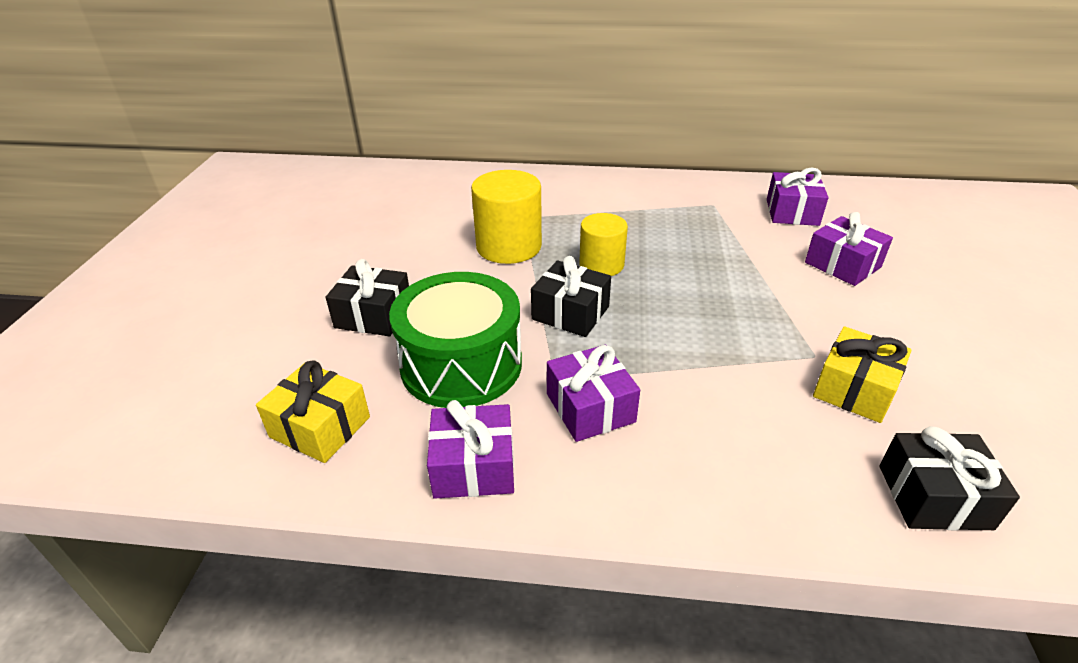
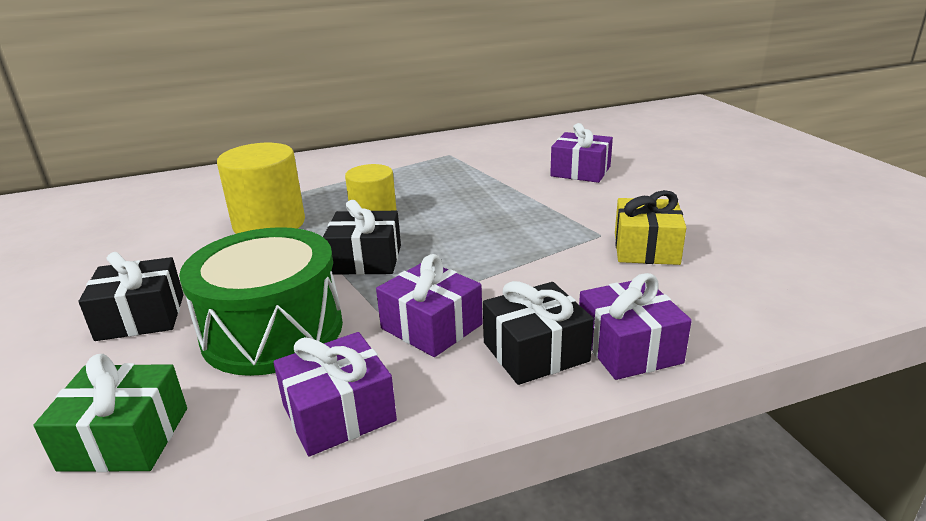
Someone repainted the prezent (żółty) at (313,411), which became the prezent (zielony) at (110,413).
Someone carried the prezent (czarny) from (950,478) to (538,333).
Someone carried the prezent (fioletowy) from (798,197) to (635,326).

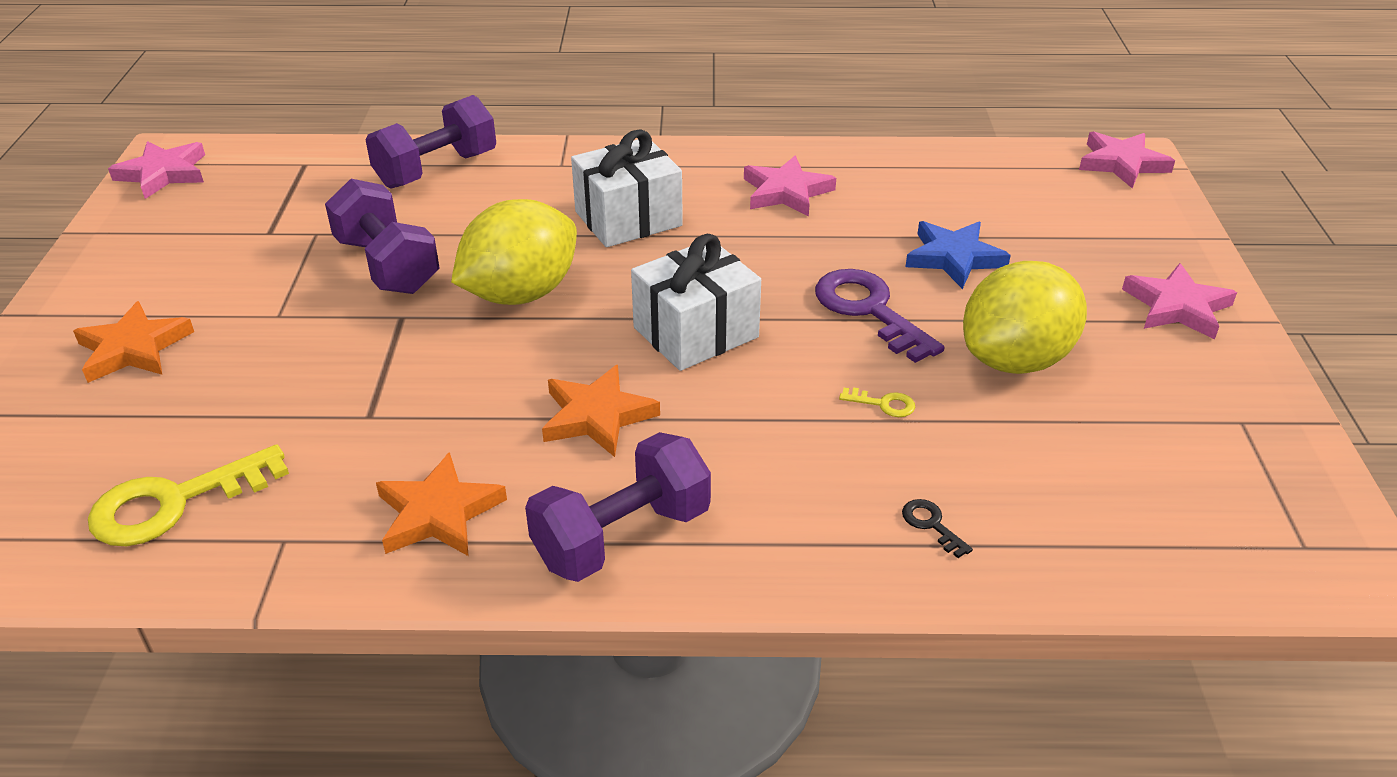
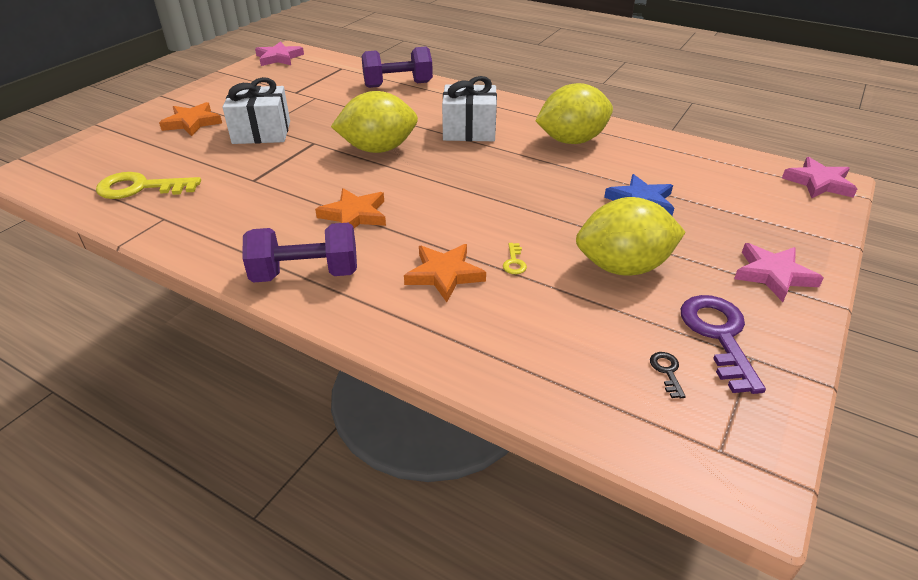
Someone carried the prezent (biały) from (696,302) to (256,110).
Someone carried the gwiazda (pomarańczowy) from (441,504) to (445,273).
Someone rotated the klucz (żółty) at (877,402) by 45 degrees clockwise.
Someone swapped the gwiazda (różowy) at (790,186) for the cytryna (żółty) at (574,113).
Someone carried the klucz (czarny) from (937,528) to (668,375).
Someone carried the klucz (fioletowy) from (880,316) to (723,344).
Someone took away the hantel (fioletowy) at (382,236).

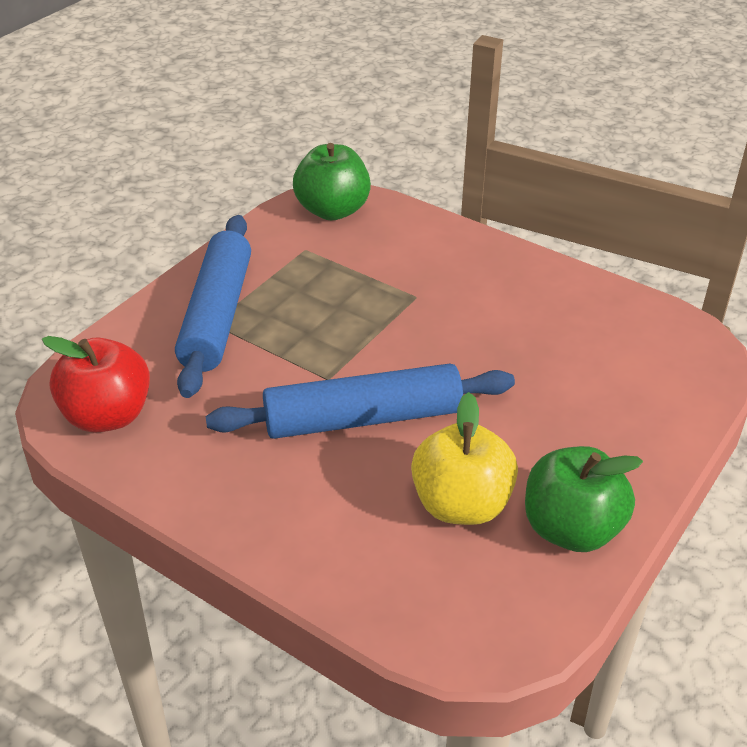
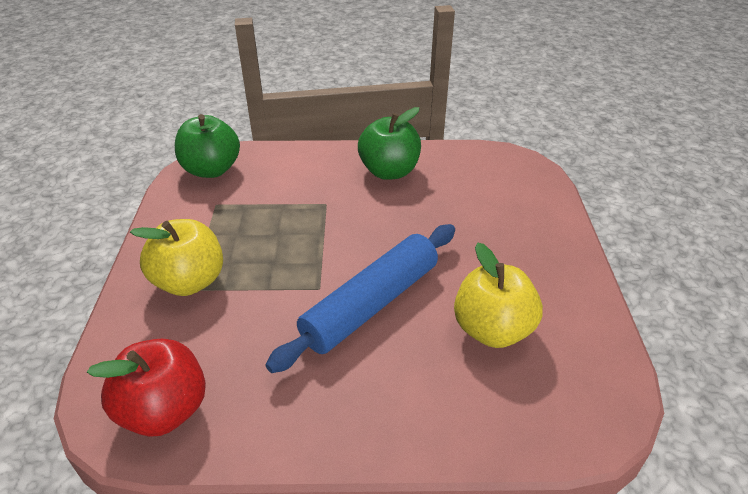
Someone swapped the wałek do ciasta (niebieski) at (213,306) for the jabłko (żółty) at (176,257).
Someone carried the jabłko (zielony) from (584,499) to (389,143).

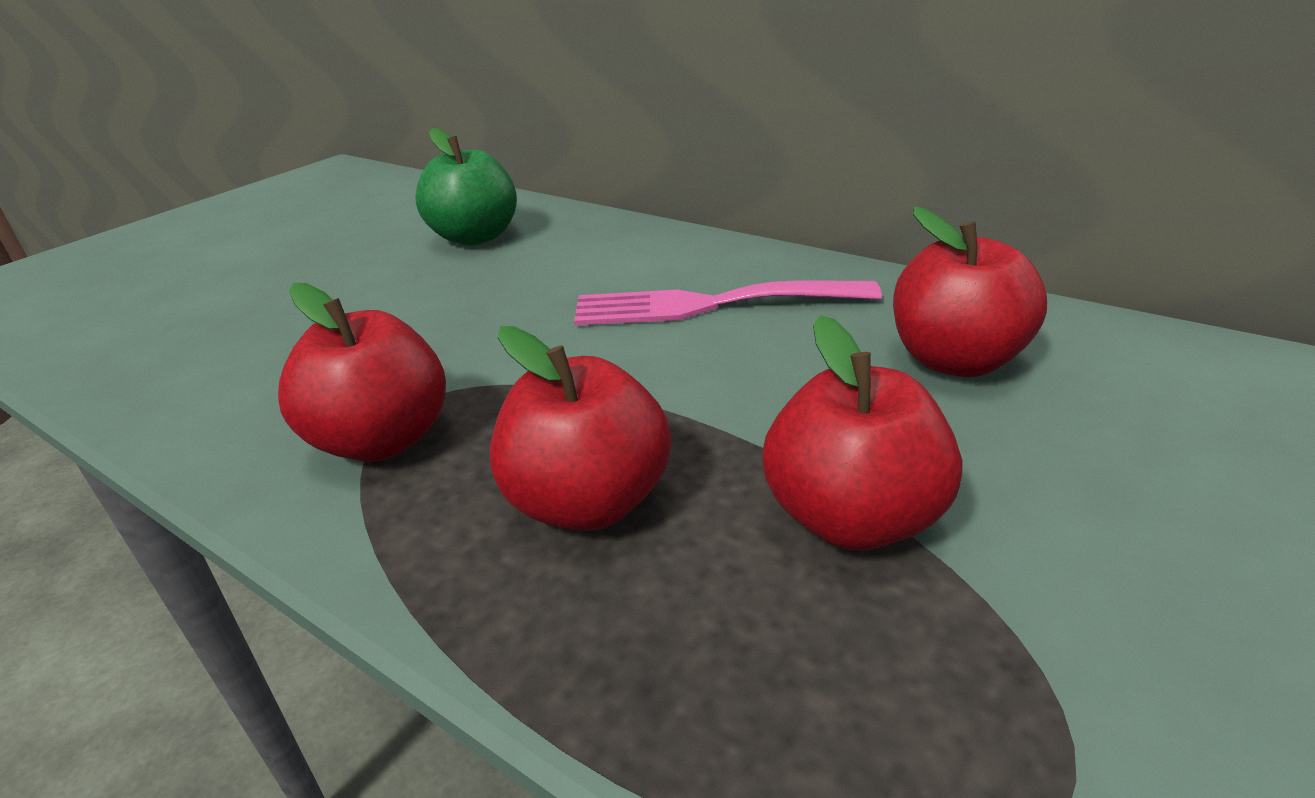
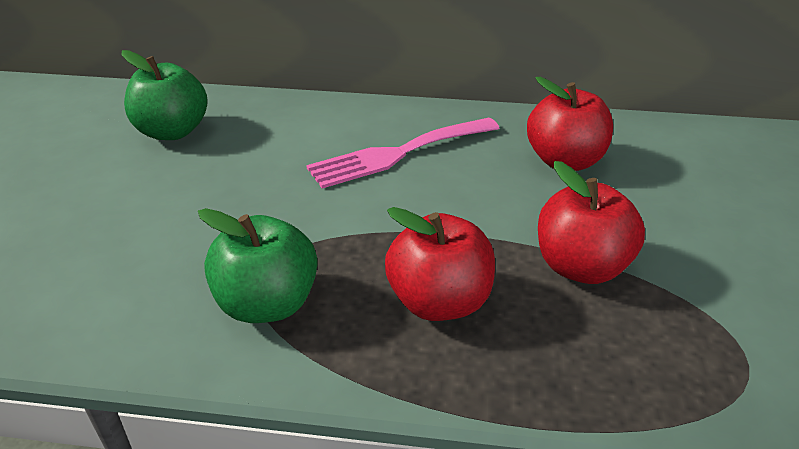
Someone repainted the jabłko (czerwony) at (362,372), which became the jabłko (zielony) at (258,265).

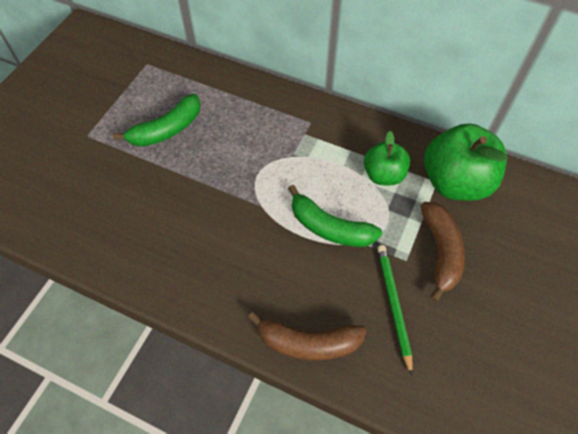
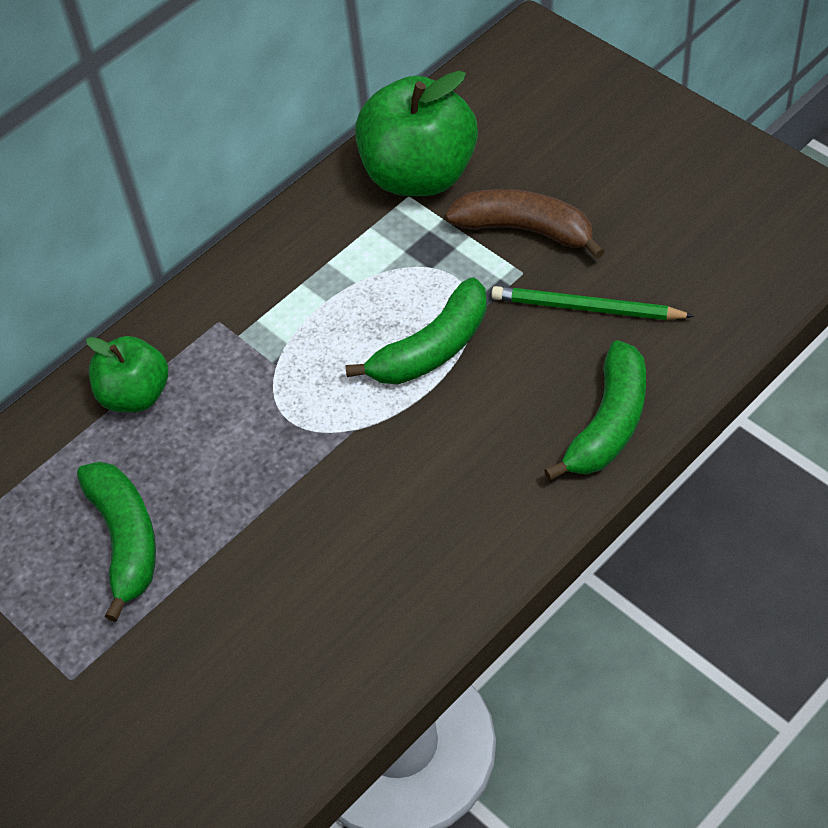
Someone carried the jabłko (zielony) from (387,158) to (127,374).
Someone repainted the banan (brązowy) at (307,336), which became the banan (zielony) at (595,410).

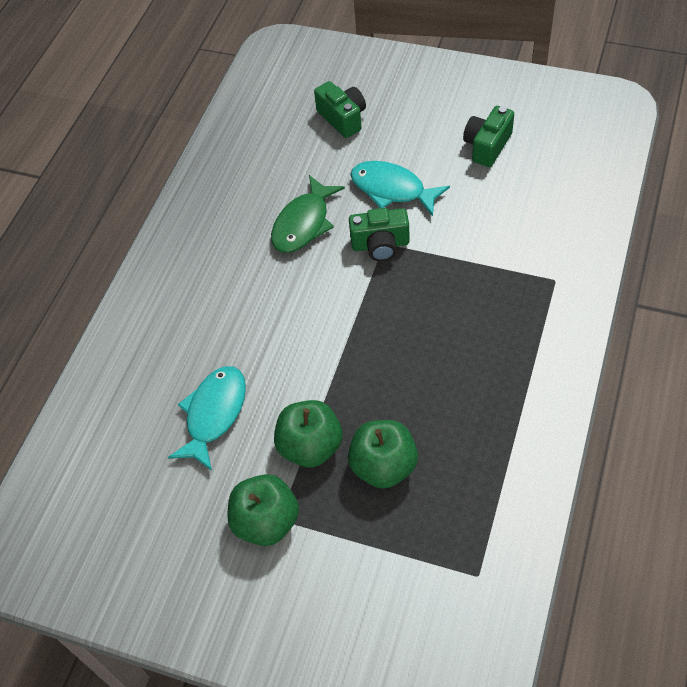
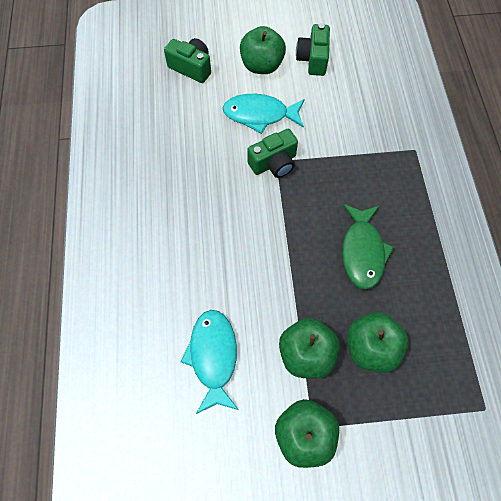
Someone put down the jabłko (zielony) at (263,50).
Someone carried the ryba (zielony) from (308,214) to (368,247).

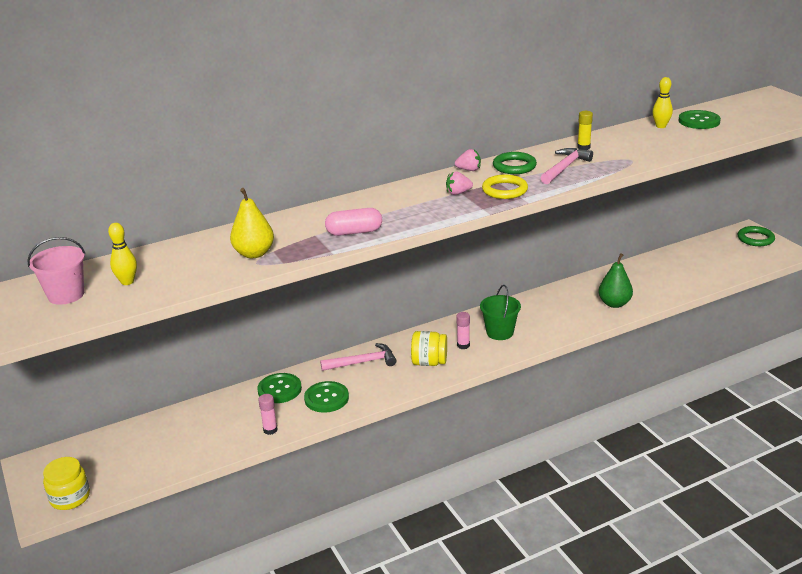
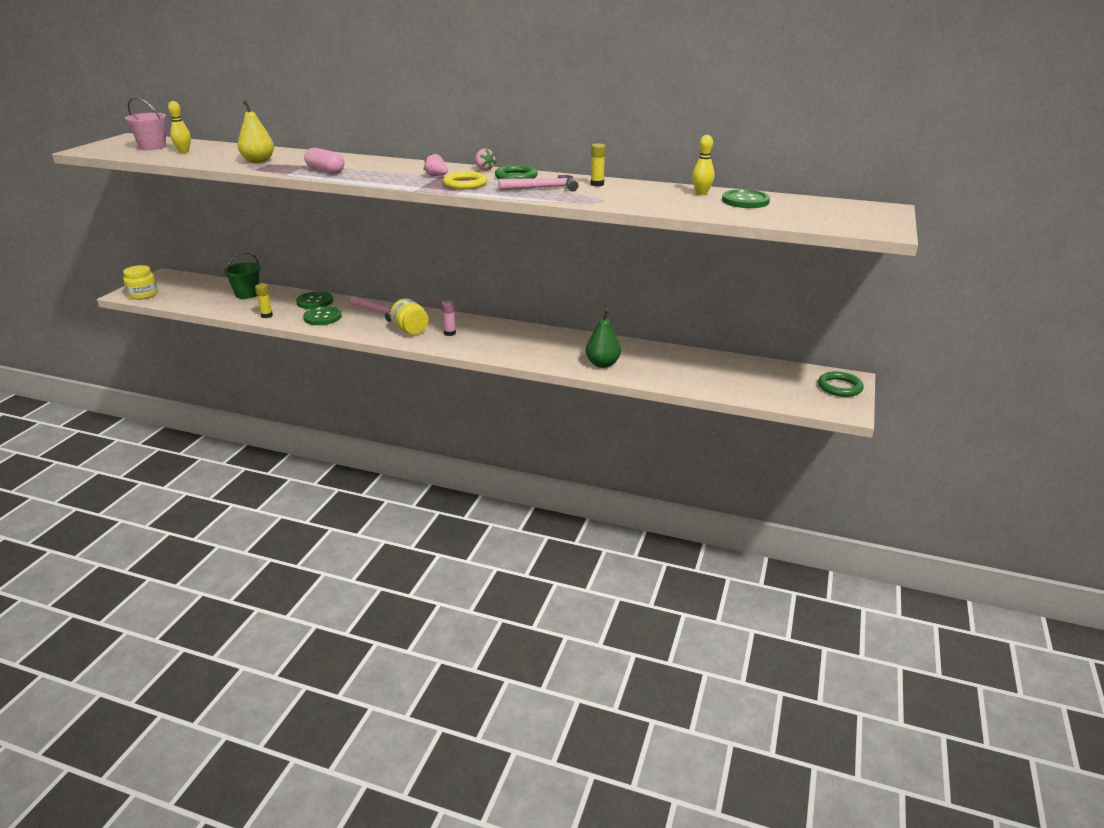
Someone carried the wiadro (zielony) from (500,312) to (242,275).
Someone repainted the klej w sztyfcie (różowy) at (268,414), which became the klej w sztyfcie (żółty) at (264,301).

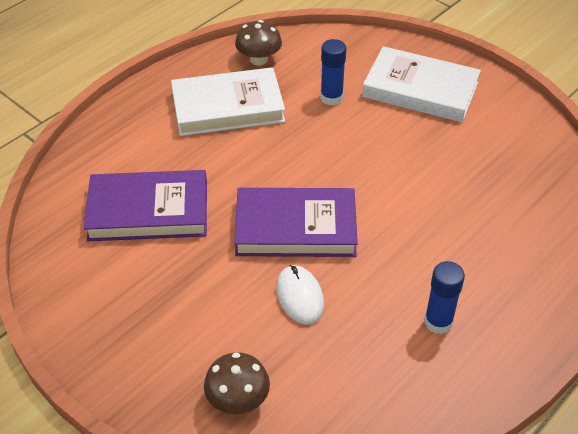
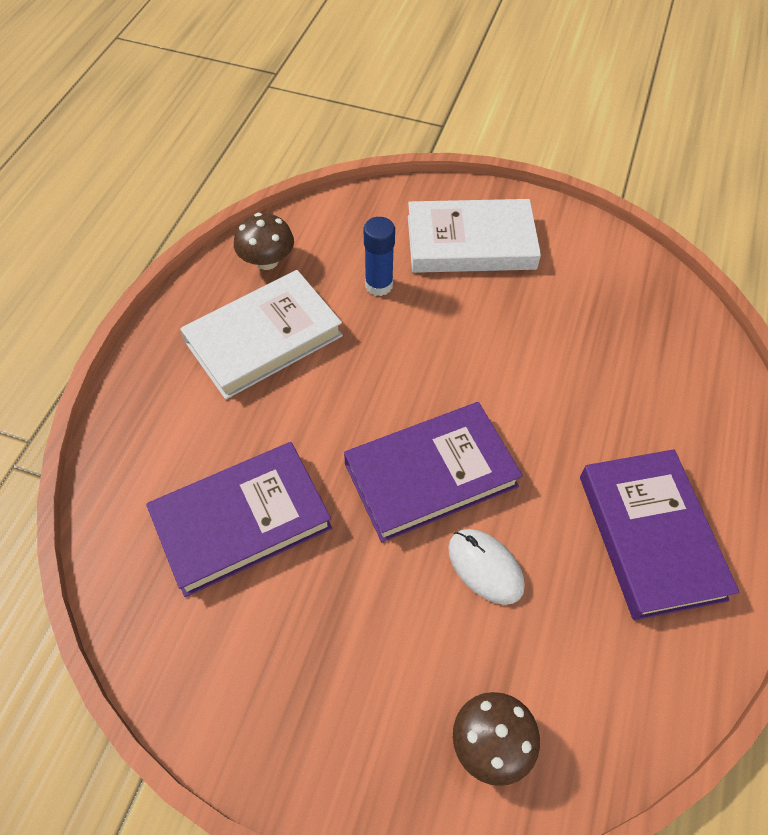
Someone swapped the klej w sztyfcie (niebieski) at (445,297) for the książka (fioletowy) at (659,535).

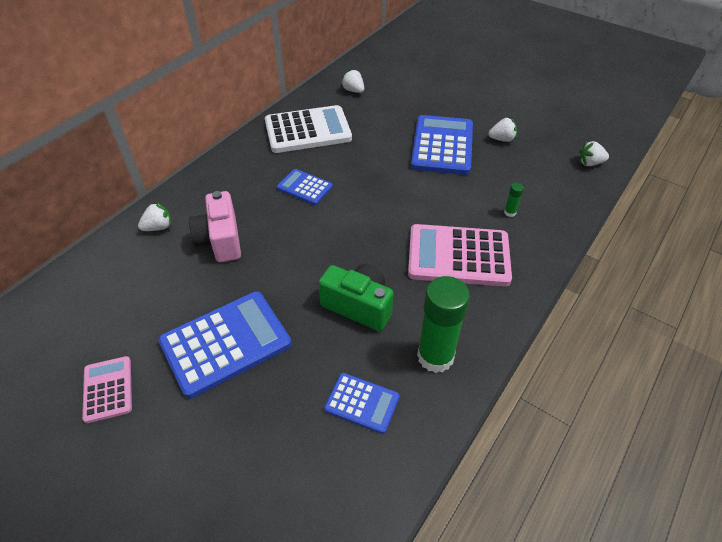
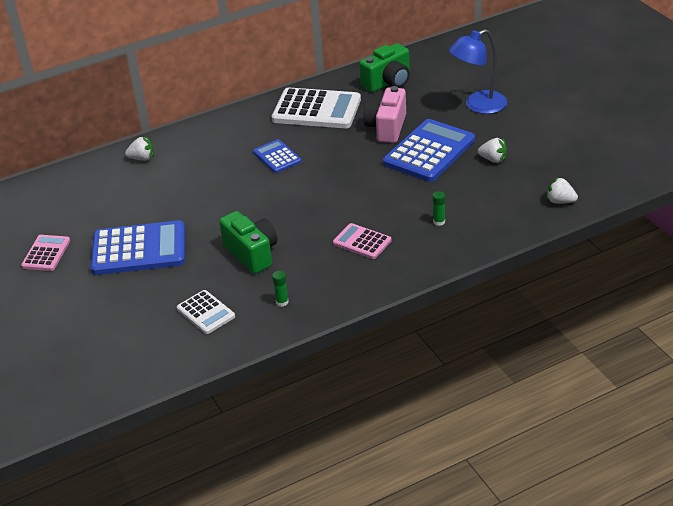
Someone repainted the kalkulator (niebieski) at (362,403), which became the kalkulator (biały) at (206,312).
Someone scaled the klej w sztyfcie (zielony) at (443,324) by 0.40.
Someone scaled the kalkulator (różowy) at (460,255) by 0.54.
Someone swapped the truskawka (biały) at (352,81) for the aparat fotograficzny (zielony) at (384,67).
Someone carried the aparat fotograficzny (różowy) from (215,226) to (385,114).
Someone put down the lampka (niebieski) at (478,71).

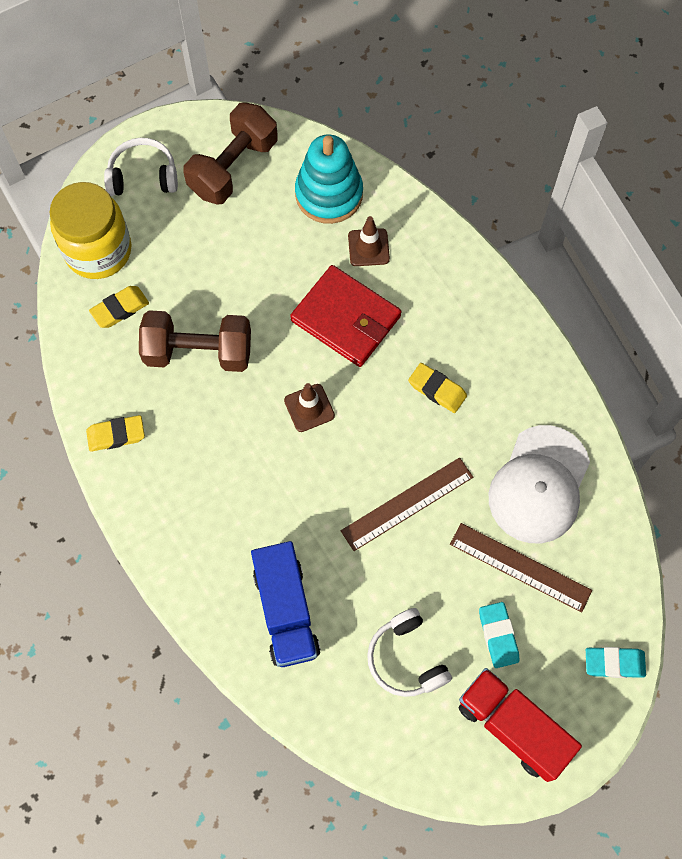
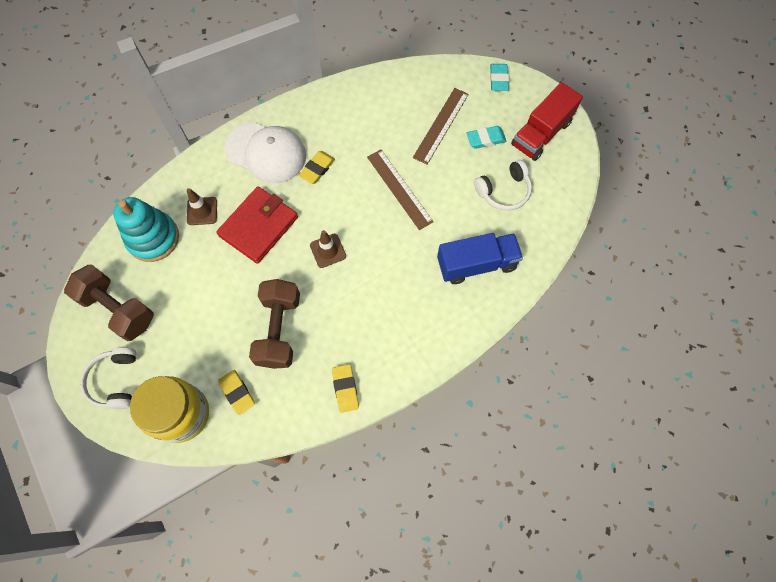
Someone carried the czapka (biały) from (539,484) to (265,152).

